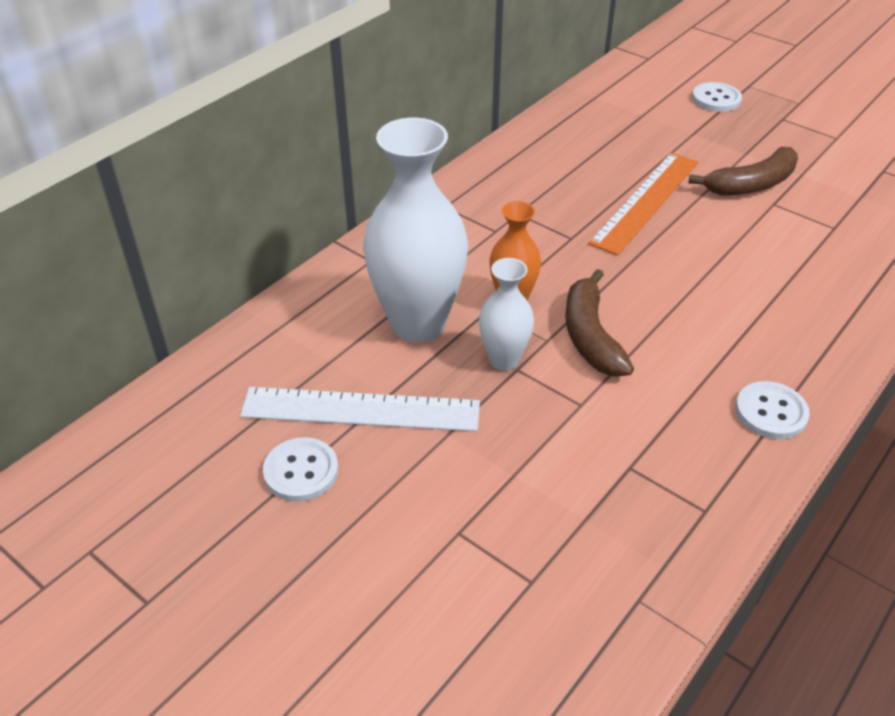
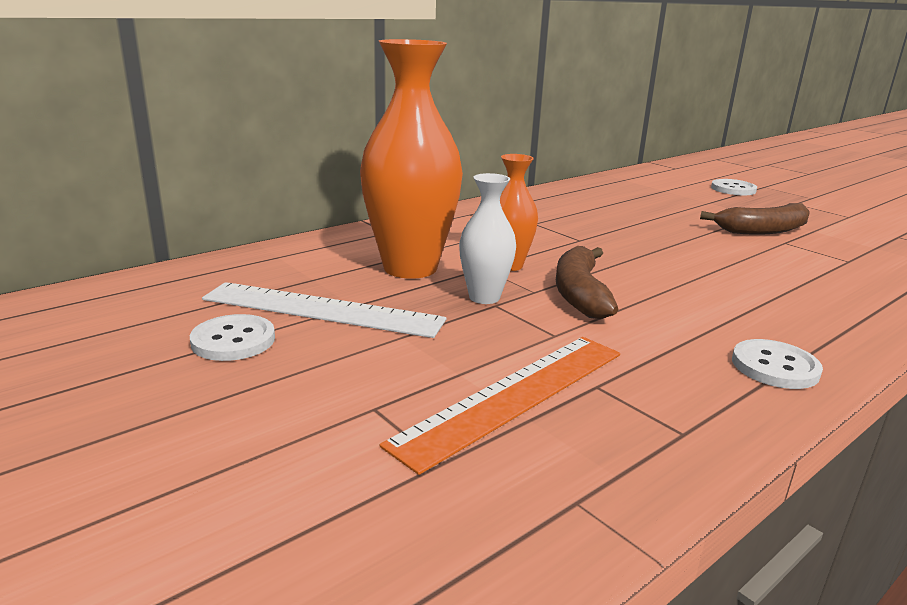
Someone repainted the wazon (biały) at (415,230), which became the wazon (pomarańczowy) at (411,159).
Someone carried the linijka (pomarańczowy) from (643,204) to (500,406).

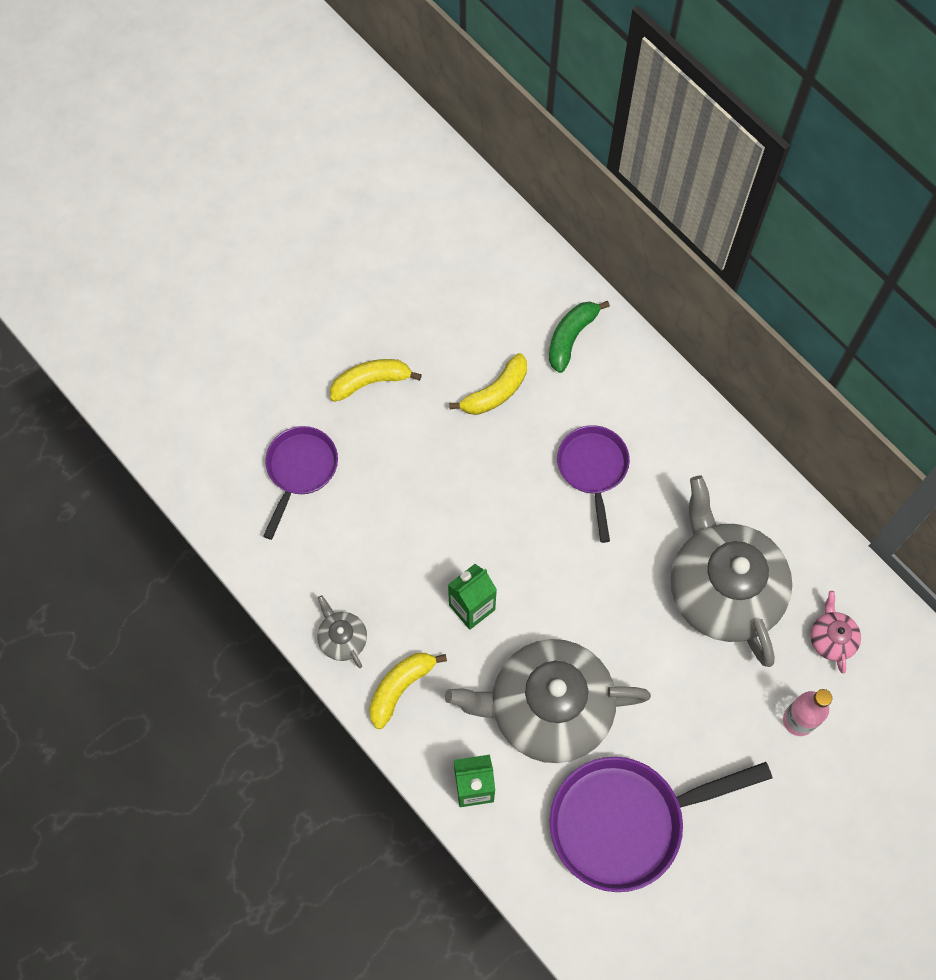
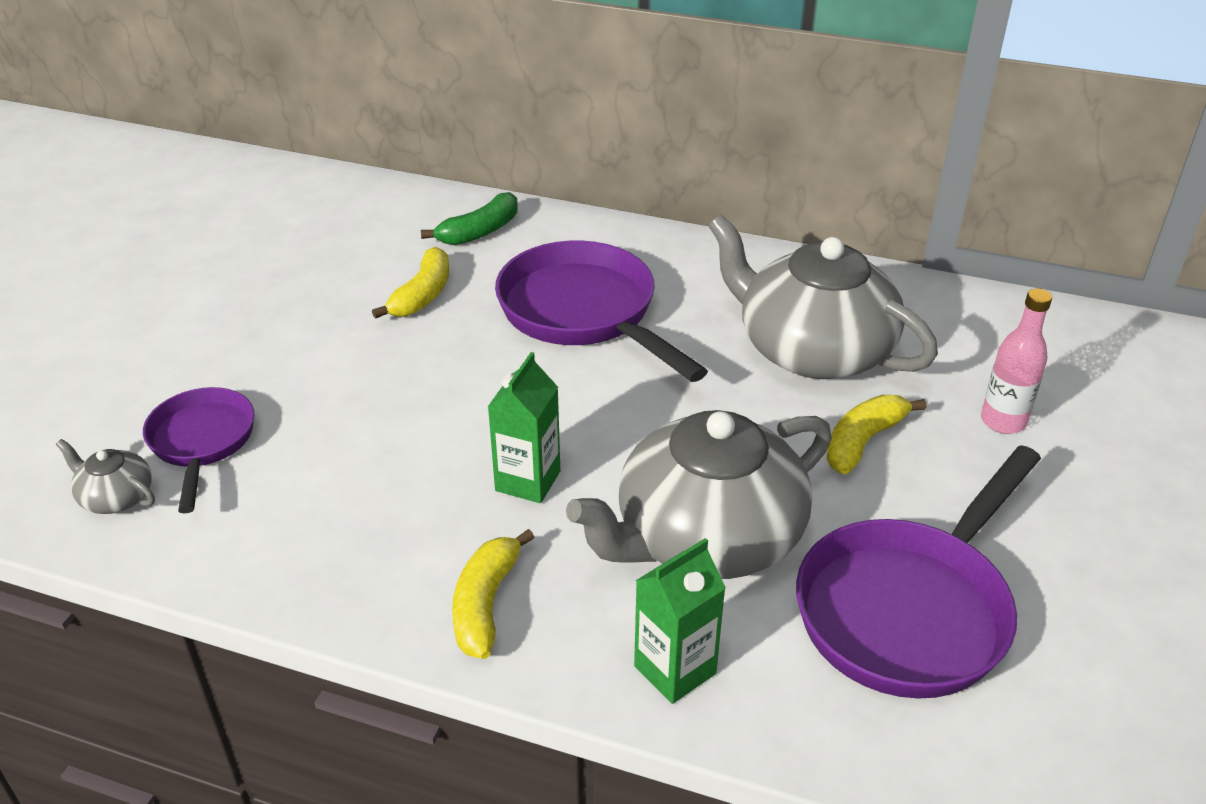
Someone carried the imbryk (szary) from (342,631) to (105,476).
Someone rotated the banan (zielony) at (579,337) by 135 degrees counterclockwise.
Someone scaled the patelnia (fioletowy) at (593,484) by 1.68.
Someone carried the banan (żółty) from (376,380) to (876,434).
Someone took away the imbryk (różowy) at (836,632).

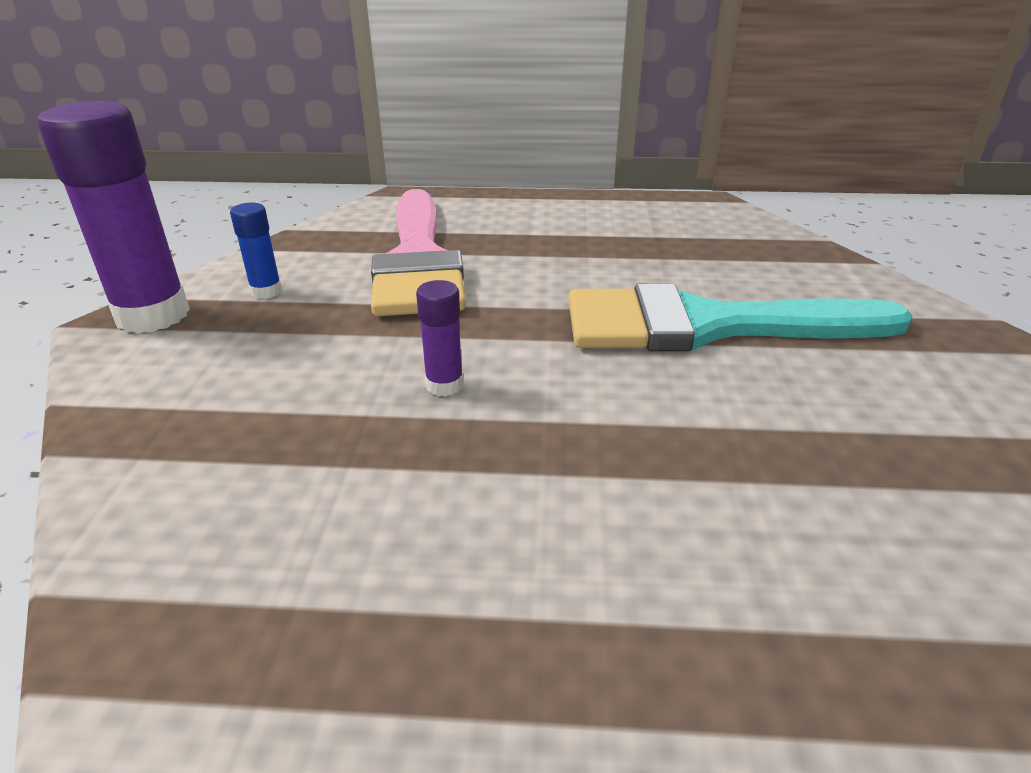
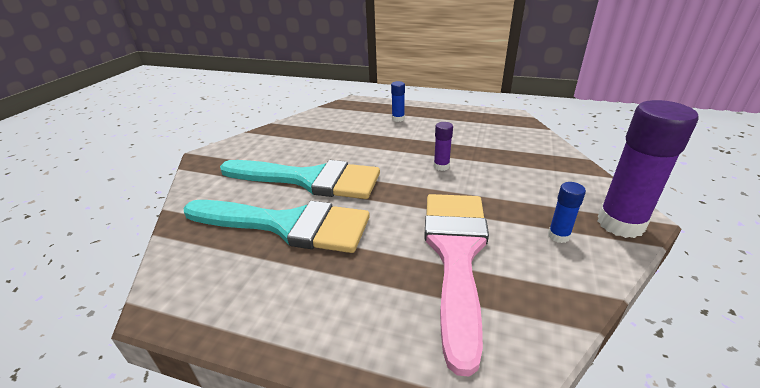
Someone put down the pędzel (turkusowy) at (277,226).
Someone put down the klej w sztyfcie (niebieski) at (398,101).

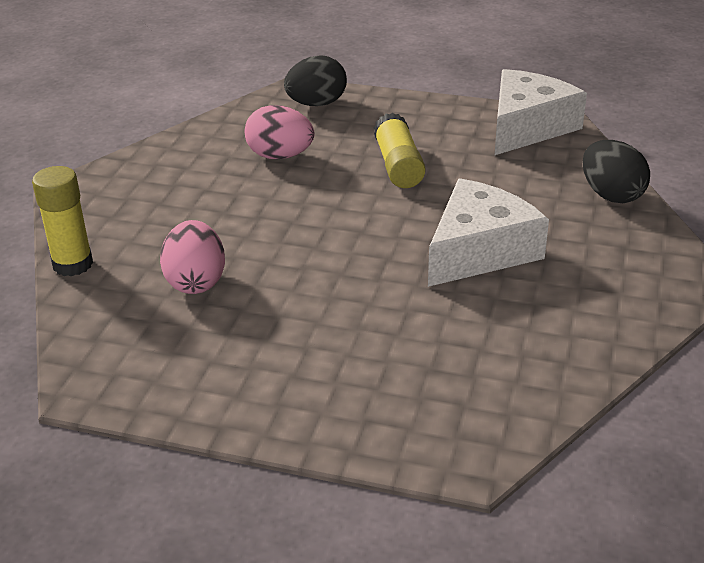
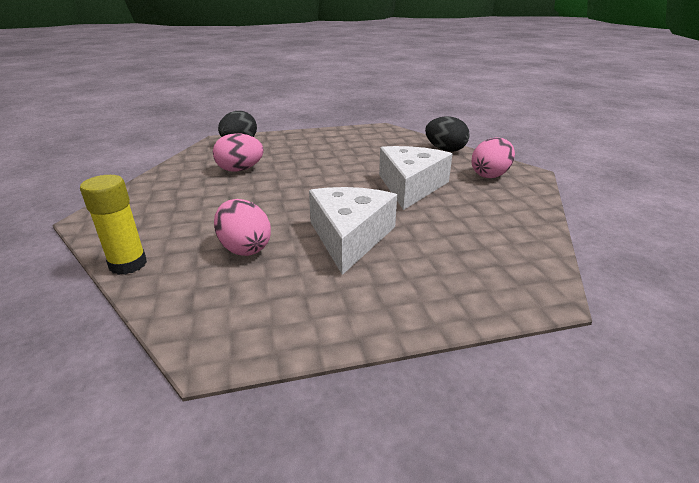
Someone carried the ser (biały) from (541,112) to (353,231).
Someone put down the jajko (różowy) at (493,158).
Someone took away the klej w sztyfcie (żółty) at (399,150).

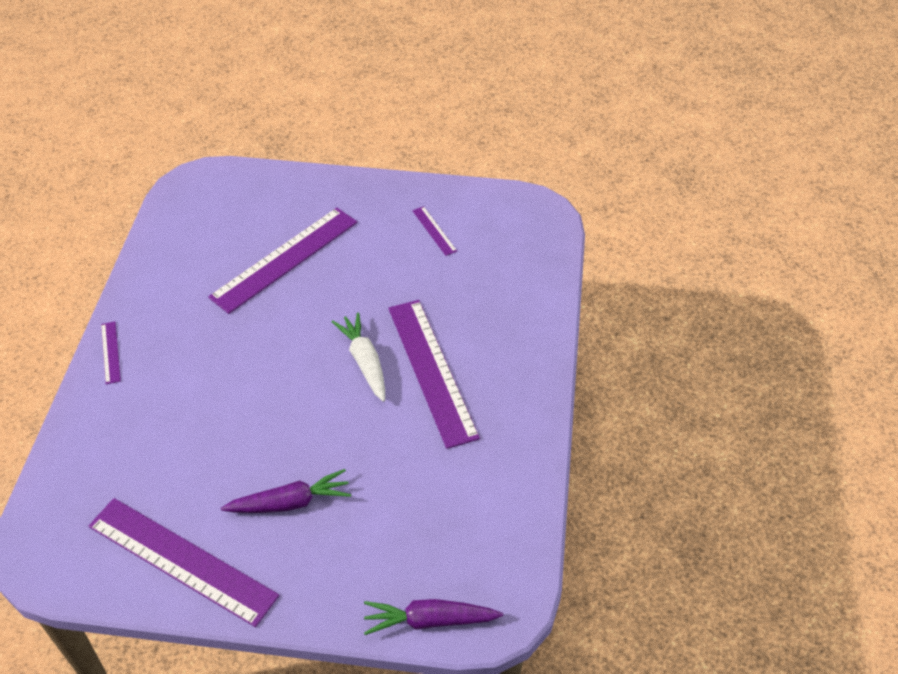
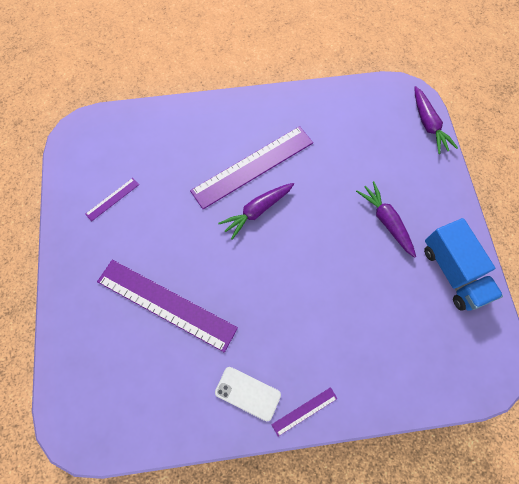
Someone put down the telefon (biały) at (248,394).
Someone repainted the marchewka (biały) at (358,357), which became the marchewka (fioletowy) at (256,211).
Someone swapped the linijka (fioletowy) at (184,562) for the ciężarówka (niebieski) at (463,264).

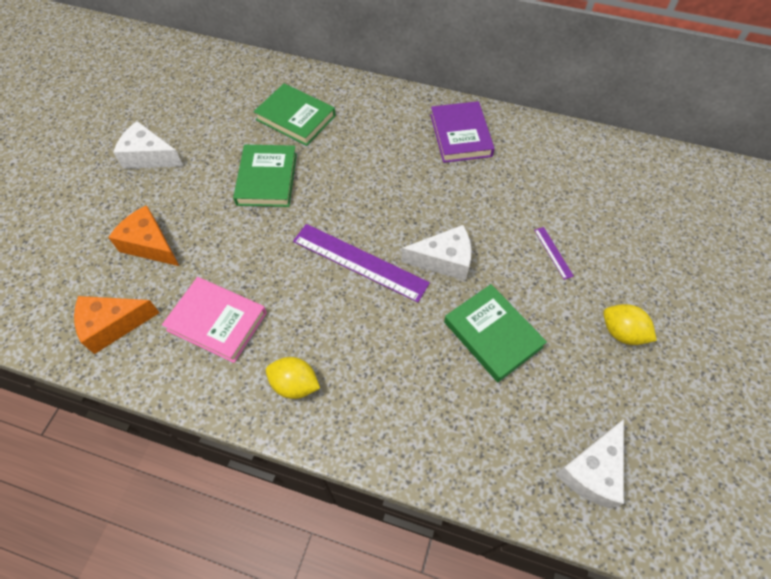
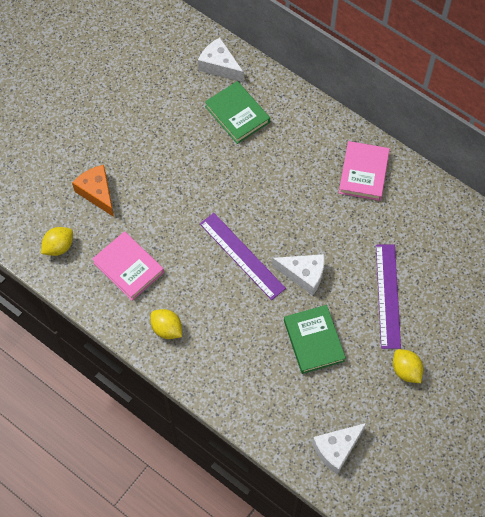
Someone swapped the ser (pomarańczowy) at (117,325) for the cytryna (żółty) at (57,241).
Someone carried the ser (biały) from (148,145) to (221,60).
Someone repainted the książka (fioletowy) at (462,132), which became the książka (różowy) at (364,171).
Someone scaled the linijka (fioletowy) at (554,253) by 2.28.
Someone took away the książka (zielony) at (265,176).

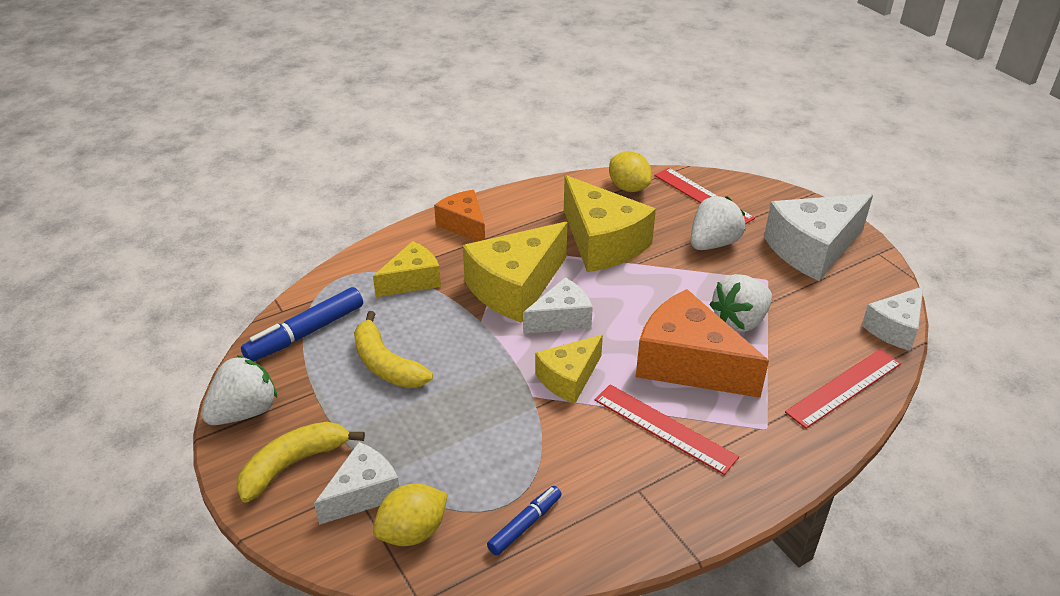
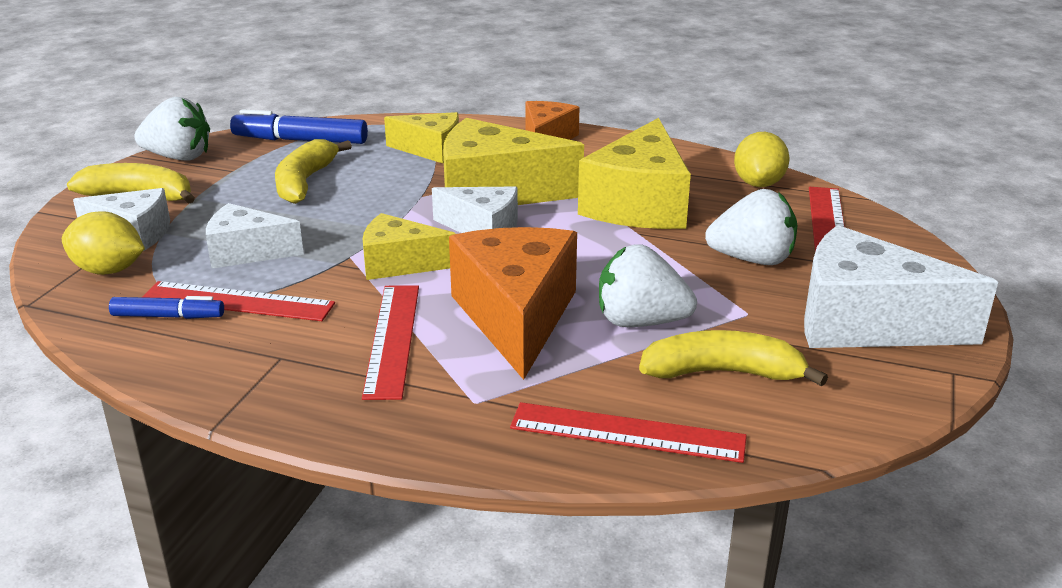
Someone put down the linijka (czerwony) at (238,301).
Someone carried the ser (biały) from (892,319) to (255,236).
Someone put down the banan (żółty) at (733,358).

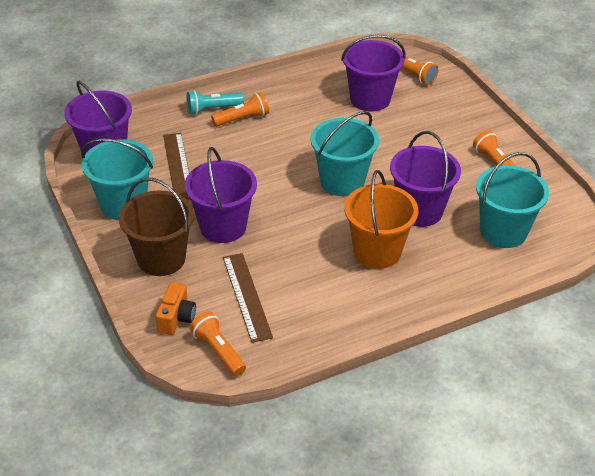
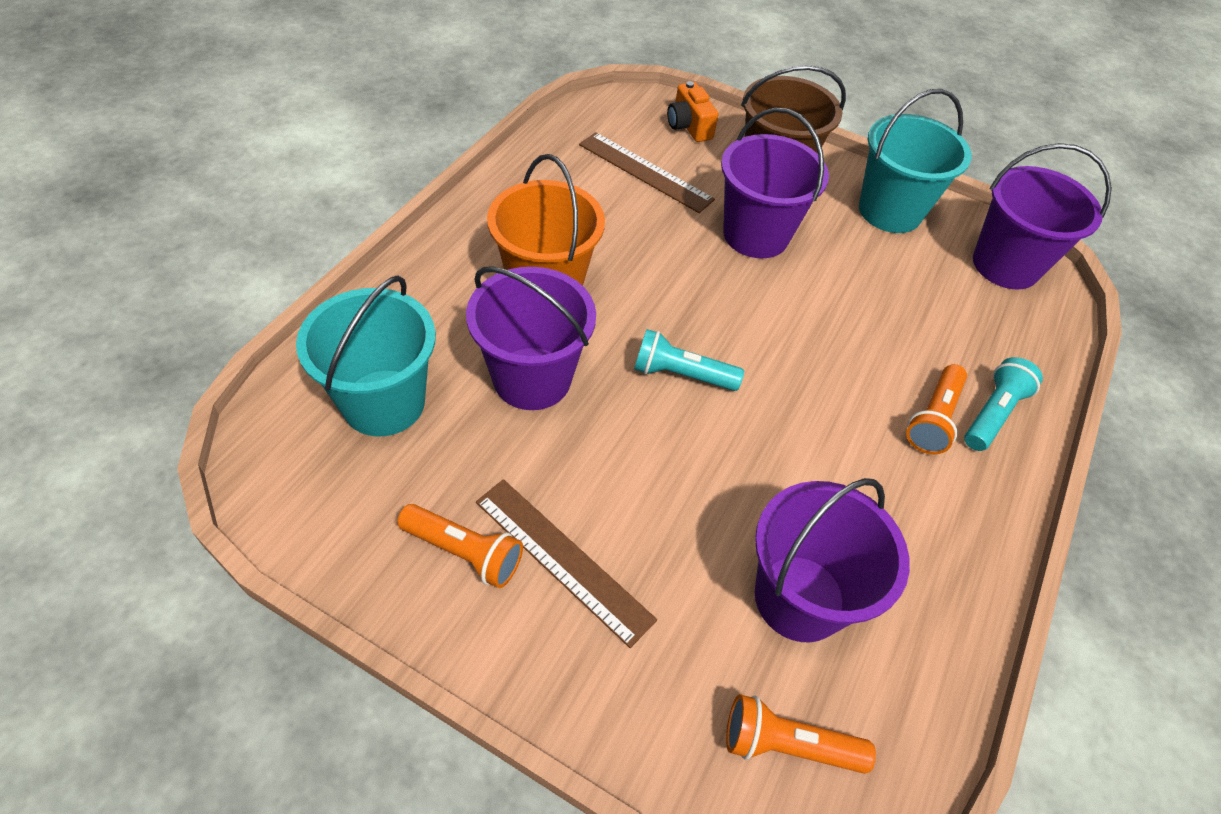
Someone carried the linijka (brązowy) from (177,166) to (566,563).
Someone swapped the wiadro (turkusowy) at (344,153) for the latarka (turkusowy) at (689,360).
Someone took away the latarka (pomarańczowy) at (218,343).

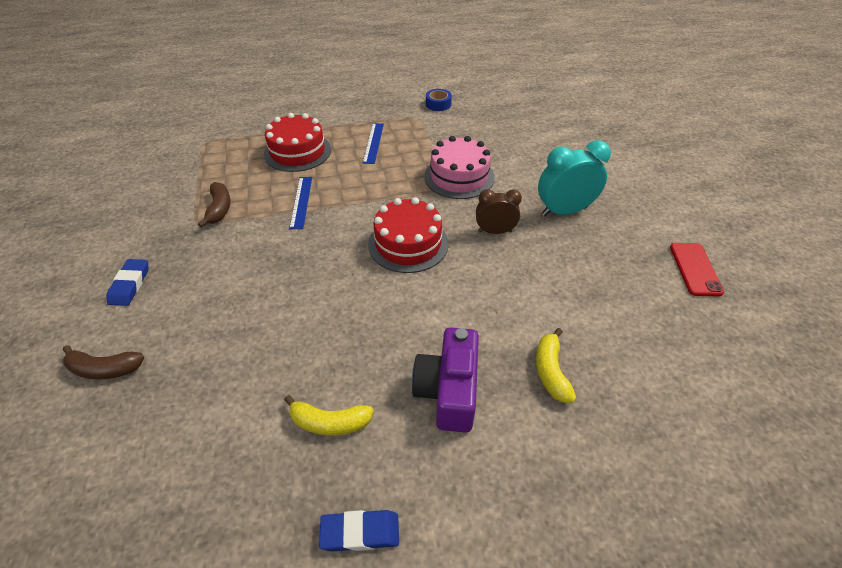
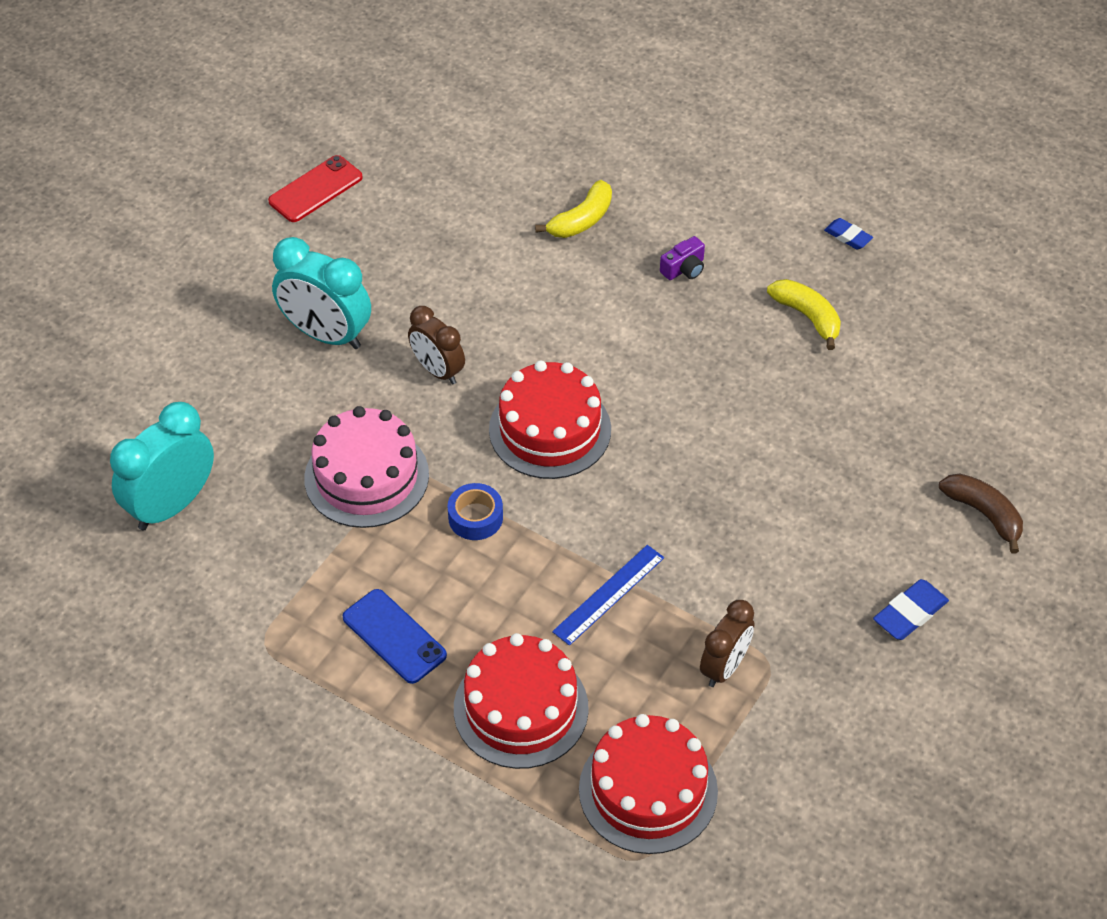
Someone put down the budzik (turkusowy) at (162,466).
Someone swapped the linijka (niebieski) at (373,143) for the telefon (niebieski) at (395,636).
Someone carried the taśma klejąca (niebieski) from (439,100) to (475,511).
Someone put down the tort (czerwony) at (648,784).
Someone scaled the aparat fotograficzny (fioletowy) at (445,380) by 0.46.
Someone swapped the banan (brązowy) at (214,204) for the budzik (brązowy) at (727,643).
Someone scaled the gumka do mazania (niebieski) at (359,531) by 0.67.

